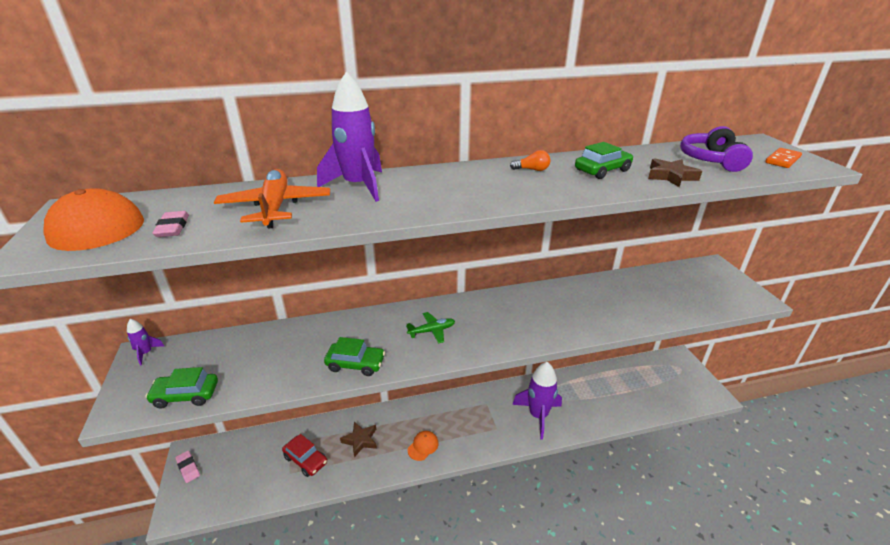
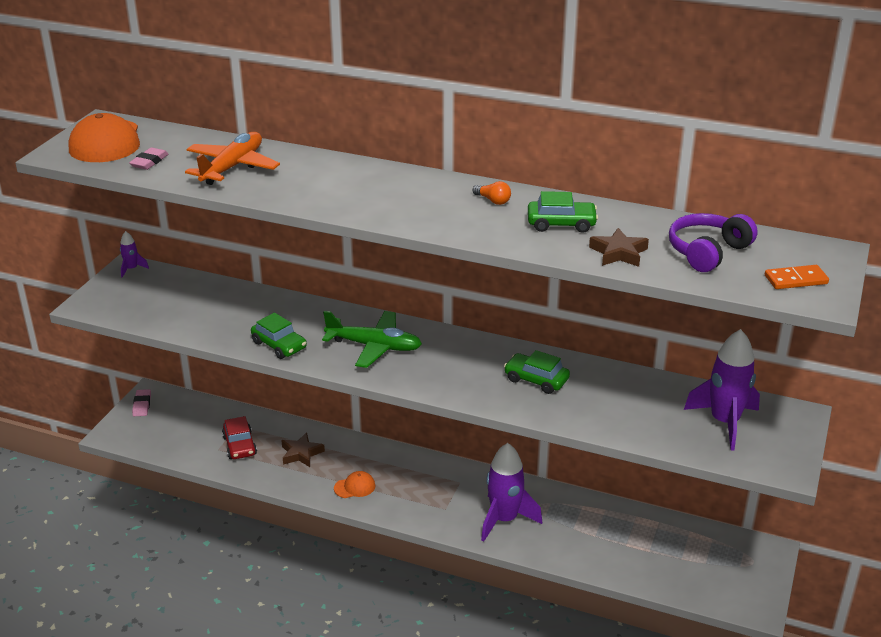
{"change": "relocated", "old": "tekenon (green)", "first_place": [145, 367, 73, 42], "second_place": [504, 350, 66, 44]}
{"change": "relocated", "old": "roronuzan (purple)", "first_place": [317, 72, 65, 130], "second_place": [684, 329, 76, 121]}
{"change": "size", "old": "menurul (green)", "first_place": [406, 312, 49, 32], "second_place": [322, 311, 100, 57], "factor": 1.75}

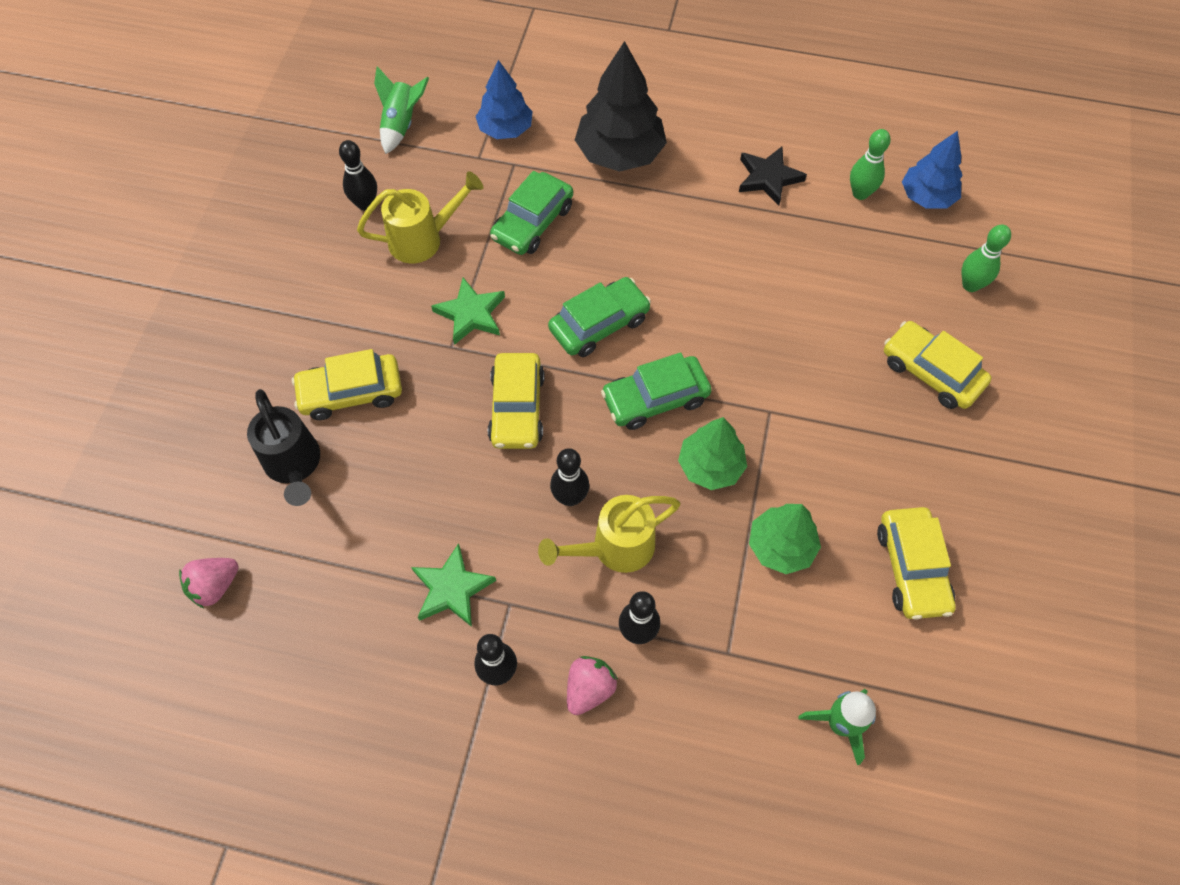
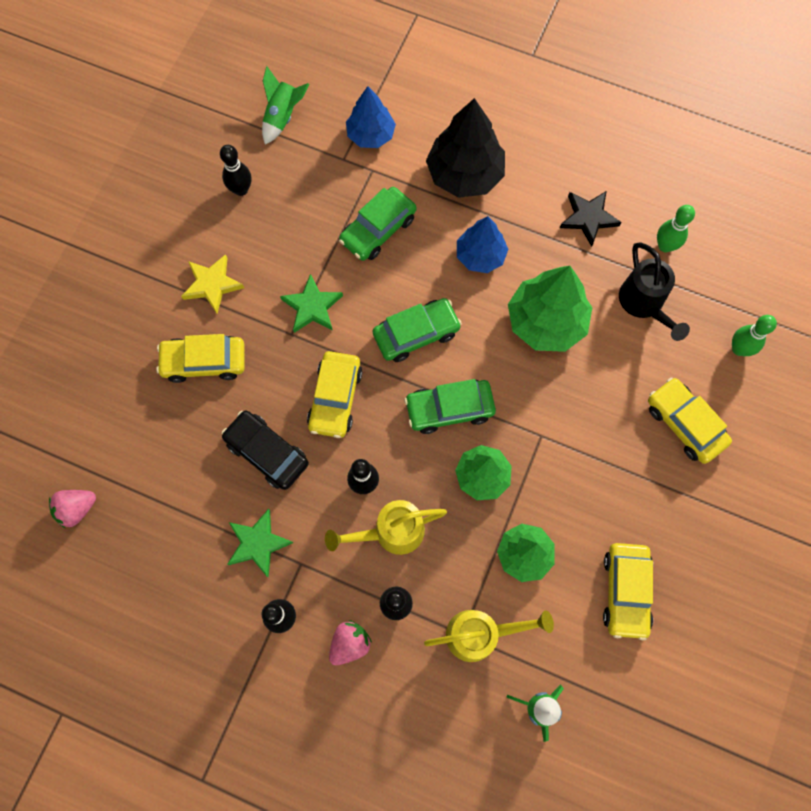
{"change": "appeared", "new": "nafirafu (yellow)", "second_place": [181, 254, 63, 59]}
{"change": "appeared", "new": "tekenon (black)", "second_place": [222, 410, 87, 80]}
{"change": "appeared", "new": "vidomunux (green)", "second_place": [508, 266, 84, 86]}
{"change": "relocated", "old": "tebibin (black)", "first_place": [247, 389, 73, 117], "second_place": [619, 242, 71, 99]}
{"change": "relocated", "old": "tebibin (yellow)", "first_place": [357, 171, 126, 92], "second_place": [424, 610, 130, 52]}
{"change": "relocated", "old": "vidomunux (blue)", "first_place": [902, 131, 60, 78], "second_place": [457, 216, 51, 57]}

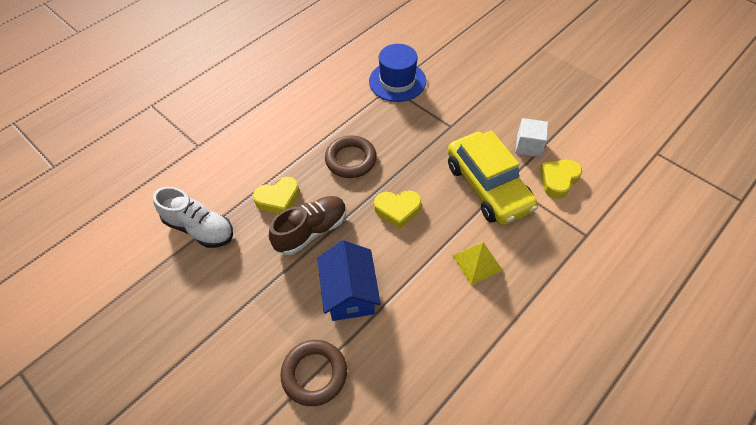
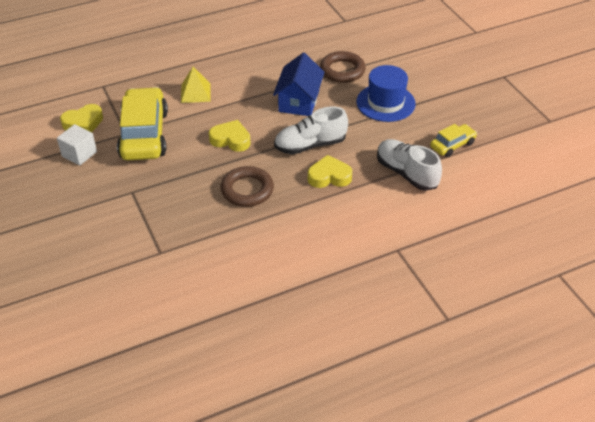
{"change": "appeared", "new": "tekenon (yellow)", "second_place": [430, 124, 47, 33]}
{"change": "relocated", "old": "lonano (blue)", "first_place": [369, 44, 57, 58], "second_place": [357, 65, 59, 57]}
{"change": "colour", "old": "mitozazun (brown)", "new": "mitozazun (white)", "first_place": [269, 196, 78, 59], "second_place": [274, 107, 74, 47]}

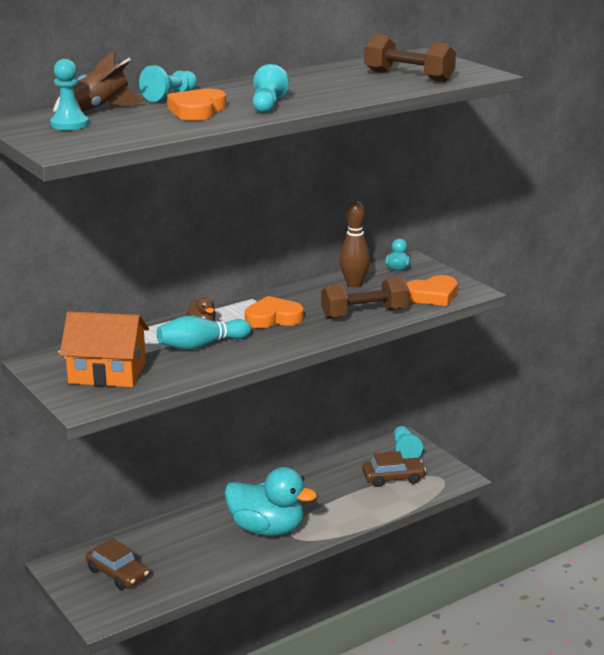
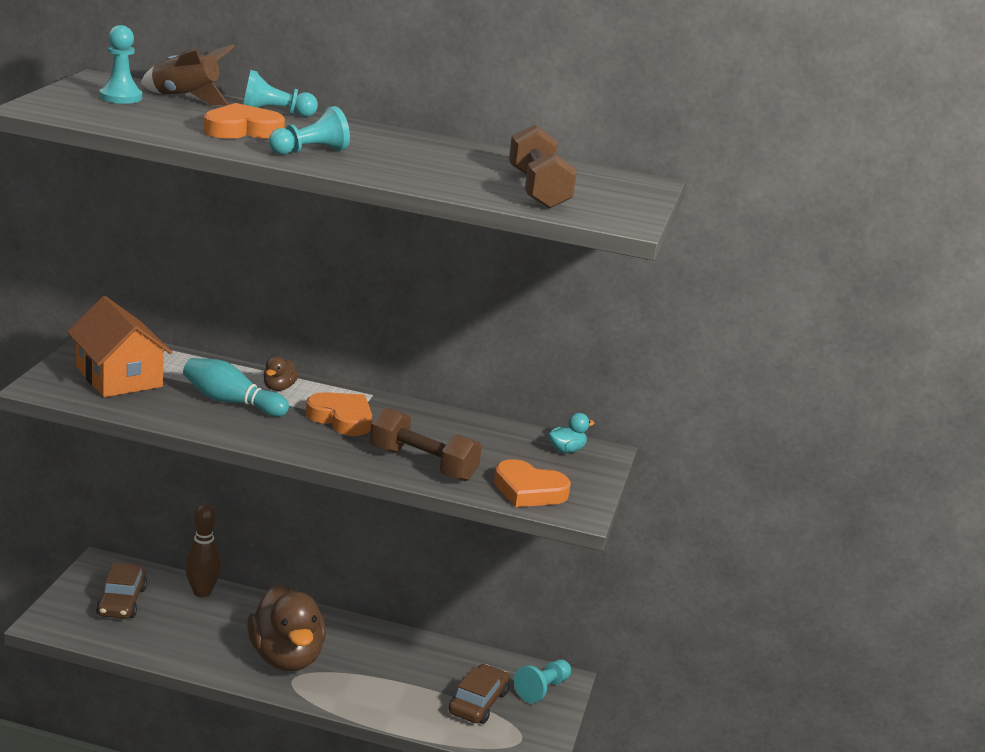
{"change": "relocated", "old": "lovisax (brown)", "first_place": [339, 201, 31, 87], "second_place": [185, 504, 36, 94]}
{"change": "colour", "old": "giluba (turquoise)", "new": "giluba (brown)", "first_place": [224, 467, 93, 69], "second_place": [247, 584, 79, 87]}
{"change": "spun", "old": "tekenon (brown)", "first_place": [362, 451, 64, 36], "second_place": [449, 664, 61, 60], "degrees": -105}

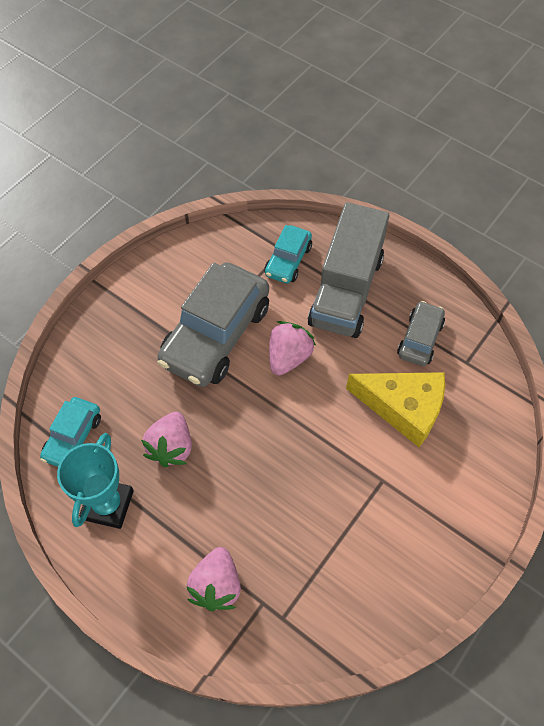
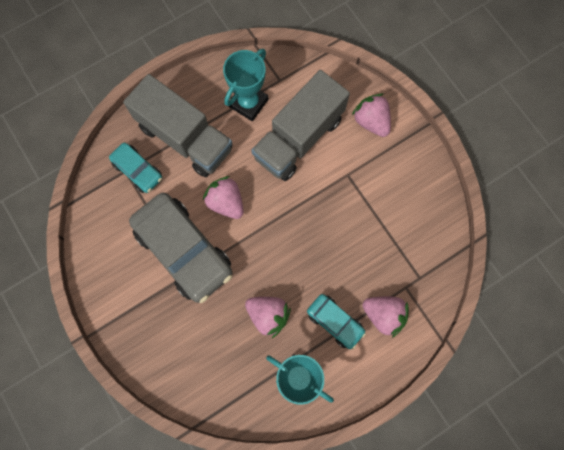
{"change": "appeared", "new": "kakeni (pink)", "second_place": [352, 94, 39, 43]}
{"change": "relocated", "old": "tekenon (turquoise)", "first_place": [40, 397, 61, 70], "second_place": [307, 294, 59, 55]}
{"change": "exchanged", "old": "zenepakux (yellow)", "new": "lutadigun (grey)", "first_place": [346, 372, 99, 75], "second_place": [251, 70, 99, 111]}
{"change": "exchanged", "old": "tekenon (grey)", "new": "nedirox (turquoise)", "first_place": [397, 301, 48, 65], "second_place": [223, 49, 45, 72]}

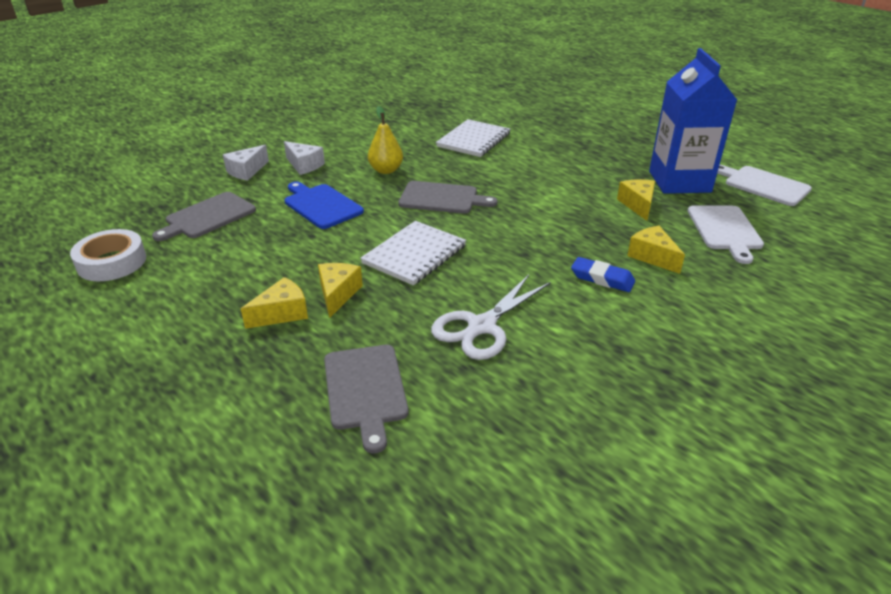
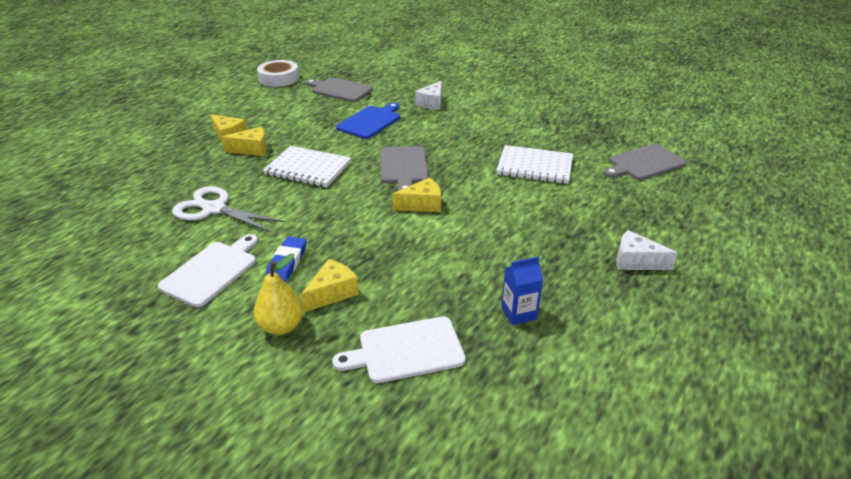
{"change": "relocated", "old": "zenepakux (white)", "first_place": [223, 145, 46, 36], "second_place": [616, 230, 62, 40]}
{"change": "relocated", "old": "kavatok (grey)", "first_place": [324, 345, 85, 108], "second_place": [604, 144, 82, 36]}
{"change": "relocated", "old": "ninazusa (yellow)", "first_place": [368, 106, 35, 68], "second_place": [254, 254, 50, 81]}
{"change": "relocated", "old": "zenepakux (yellow)", "first_place": [617, 179, 38, 42], "second_place": [392, 177, 49, 35]}
{"change": "relocated", "old": "kavatok (white)", "first_place": [717, 165, 95, 41], "second_place": [158, 234, 100, 73]}
{"change": "size", "old": "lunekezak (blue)", "first_place": [649, 48, 88, 146], "second_place": [501, 256, 42, 69], "factor": 0.43}

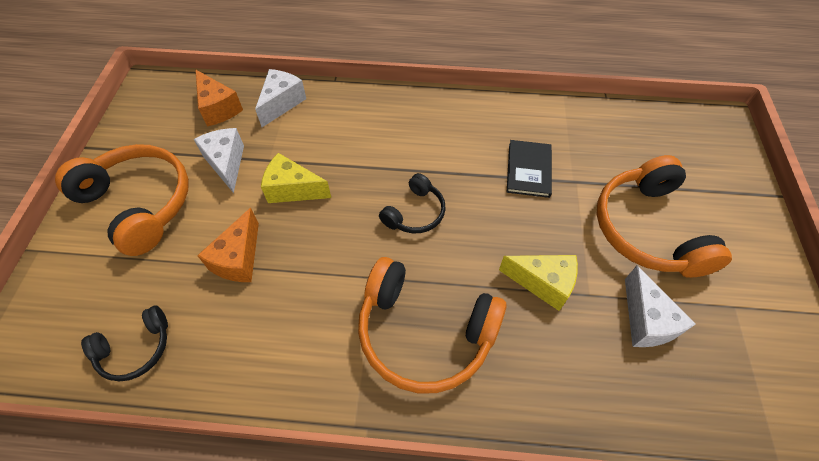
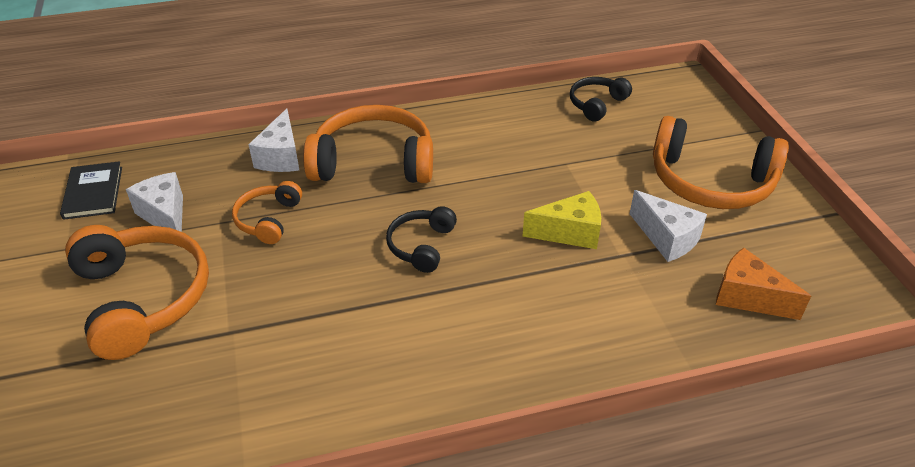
{"change": "missing", "old": "zenepakux (orange)", "first_place": [197, 208, 62, 74]}
{"change": "relocated", "old": "zenepakux (white)", "first_place": [255, 69, 51, 58], "second_place": [248, 108, 51, 64]}
{"change": "relocated", "old": "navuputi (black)", "first_place": [507, 140, 45, 58], "second_place": [60, 161, 62, 59]}
{"change": "exchanged", "old": "zenepakux (yellow)", "new": "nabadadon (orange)", "first_place": [499, 255, 79, 56], "second_place": [232, 181, 70, 63]}

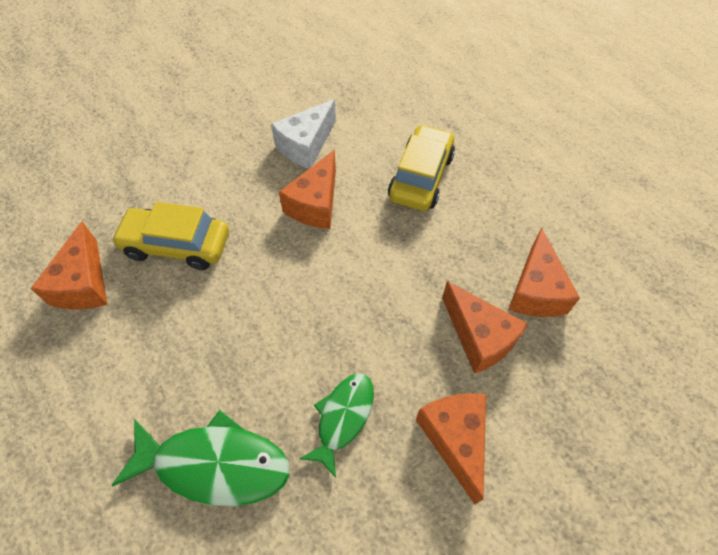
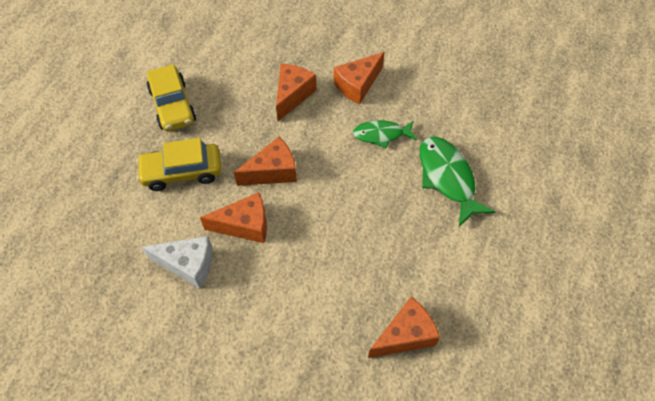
{"change": "relocated", "old": "tekenon (yellow)", "first_place": [111, 202, 118, 68], "second_place": [147, 64, 49, 67]}
{"change": "relocated", "old": "zenepakux (orange)", "first_place": [508, 228, 72, 89], "second_place": [234, 137, 63, 49]}

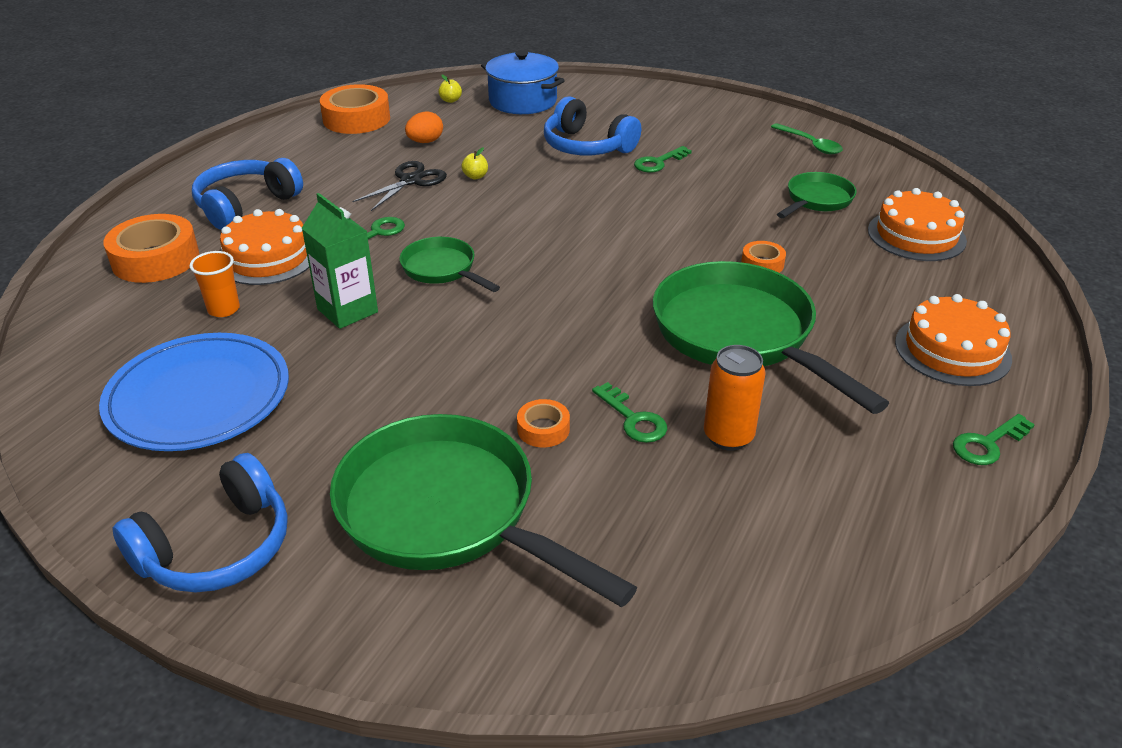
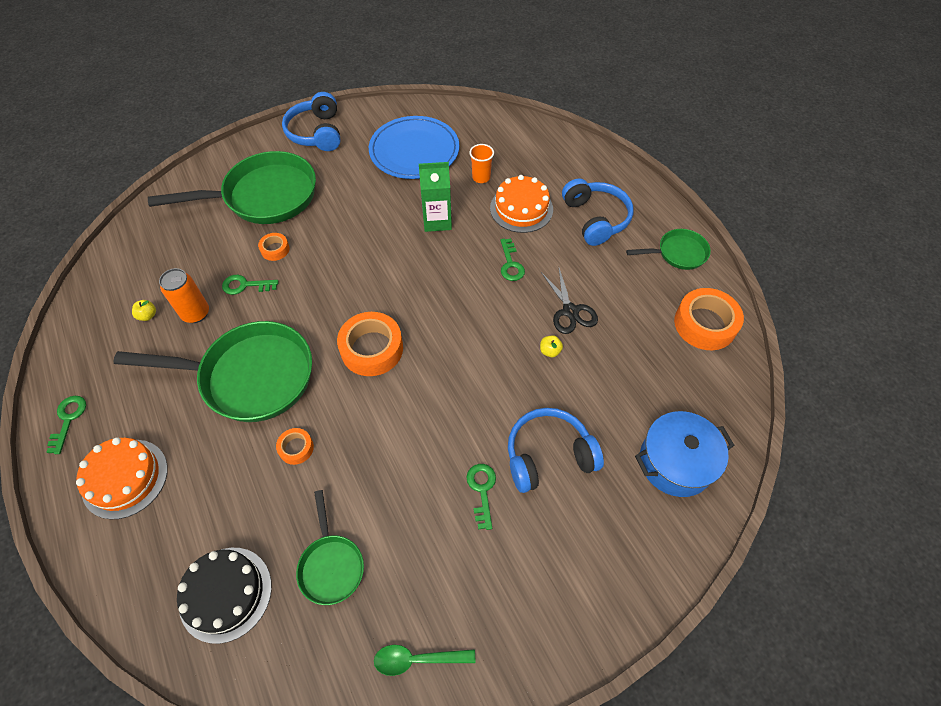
{"change": "missing", "old": "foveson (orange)", "first_place": [405, 111, 38, 32]}
{"change": "relocated", "old": "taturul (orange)", "first_place": [104, 214, 95, 69], "second_place": [337, 312, 66, 64]}
{"change": "relocated", "old": "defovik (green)", "first_place": [400, 237, 100, 55], "second_place": [626, 229, 85, 41]}
{"change": "relocated", "old": "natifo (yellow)", "first_place": [438, 75, 24, 28], "second_place": [132, 300, 24, 21]}
{"change": "colour", "old": "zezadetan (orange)", "new": "zezadetan (black)", "first_place": [868, 188, 99, 73], "second_place": [177, 548, 95, 96]}

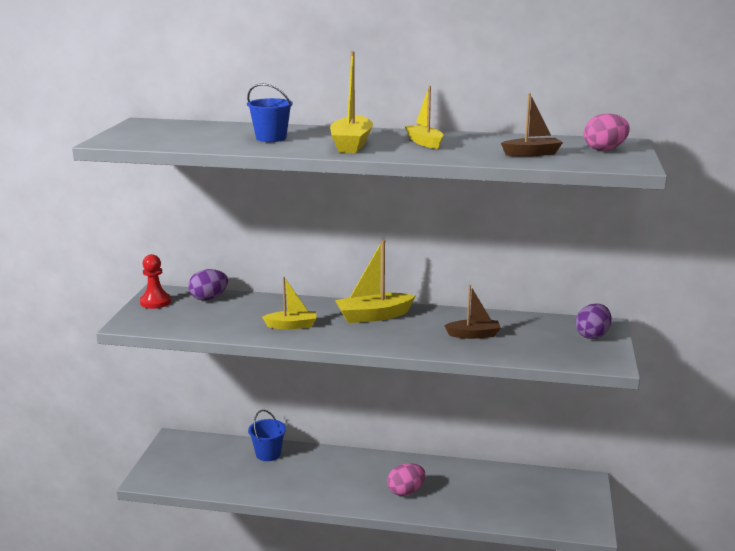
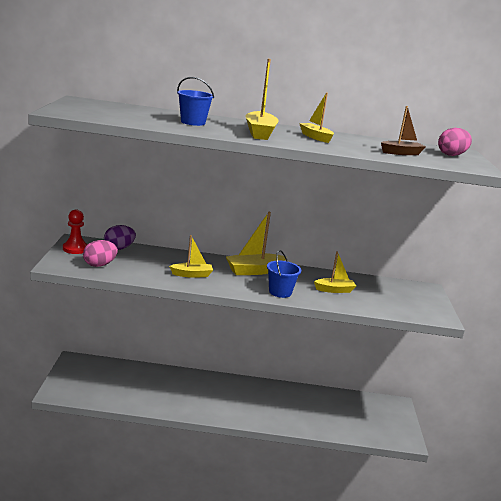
{"change": "missing", "old": "foveson (purple)", "first_place": [575, 303, 37, 36]}
{"change": "relocated", "old": "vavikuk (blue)", "first_place": [248, 410, 38, 51], "second_place": [267, 250, 34, 48]}
{"change": "relocated", "old": "foveson (pink)", "first_place": [387, 463, 38, 33], "second_place": [83, 240, 35, 27]}
{"change": "colour", "old": "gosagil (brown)", "new": "gosagil (yellow)", "first_place": [444, 285, 57, 54], "second_place": [314, 251, 42, 42]}

